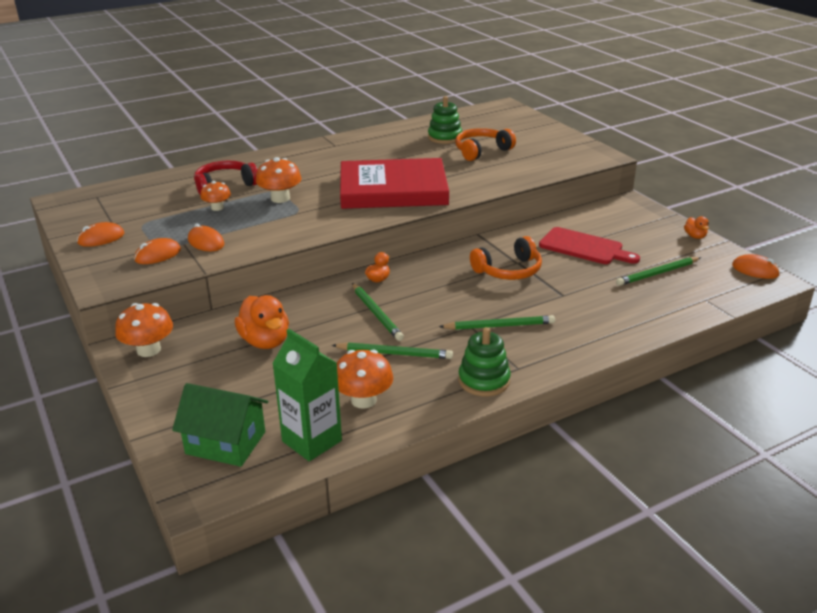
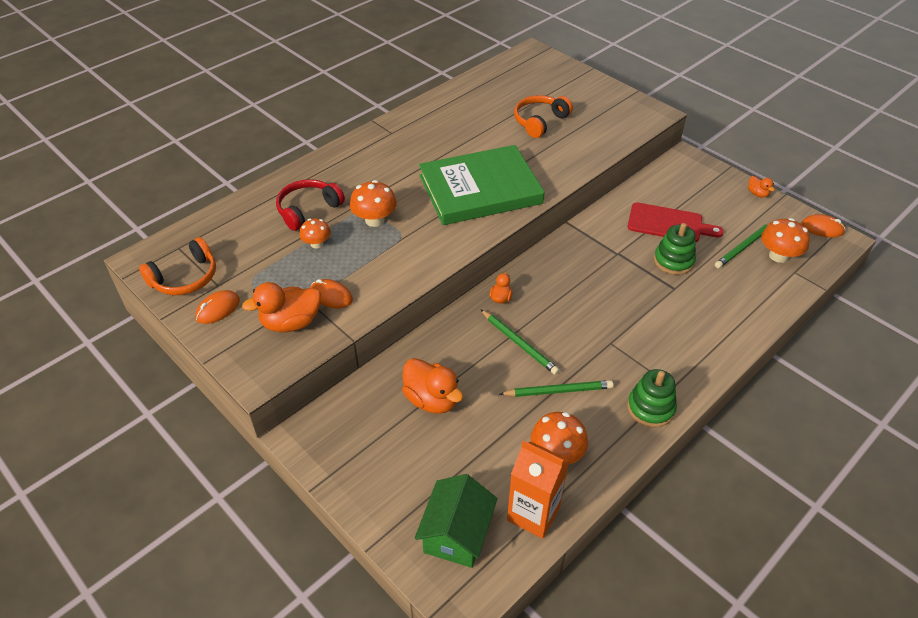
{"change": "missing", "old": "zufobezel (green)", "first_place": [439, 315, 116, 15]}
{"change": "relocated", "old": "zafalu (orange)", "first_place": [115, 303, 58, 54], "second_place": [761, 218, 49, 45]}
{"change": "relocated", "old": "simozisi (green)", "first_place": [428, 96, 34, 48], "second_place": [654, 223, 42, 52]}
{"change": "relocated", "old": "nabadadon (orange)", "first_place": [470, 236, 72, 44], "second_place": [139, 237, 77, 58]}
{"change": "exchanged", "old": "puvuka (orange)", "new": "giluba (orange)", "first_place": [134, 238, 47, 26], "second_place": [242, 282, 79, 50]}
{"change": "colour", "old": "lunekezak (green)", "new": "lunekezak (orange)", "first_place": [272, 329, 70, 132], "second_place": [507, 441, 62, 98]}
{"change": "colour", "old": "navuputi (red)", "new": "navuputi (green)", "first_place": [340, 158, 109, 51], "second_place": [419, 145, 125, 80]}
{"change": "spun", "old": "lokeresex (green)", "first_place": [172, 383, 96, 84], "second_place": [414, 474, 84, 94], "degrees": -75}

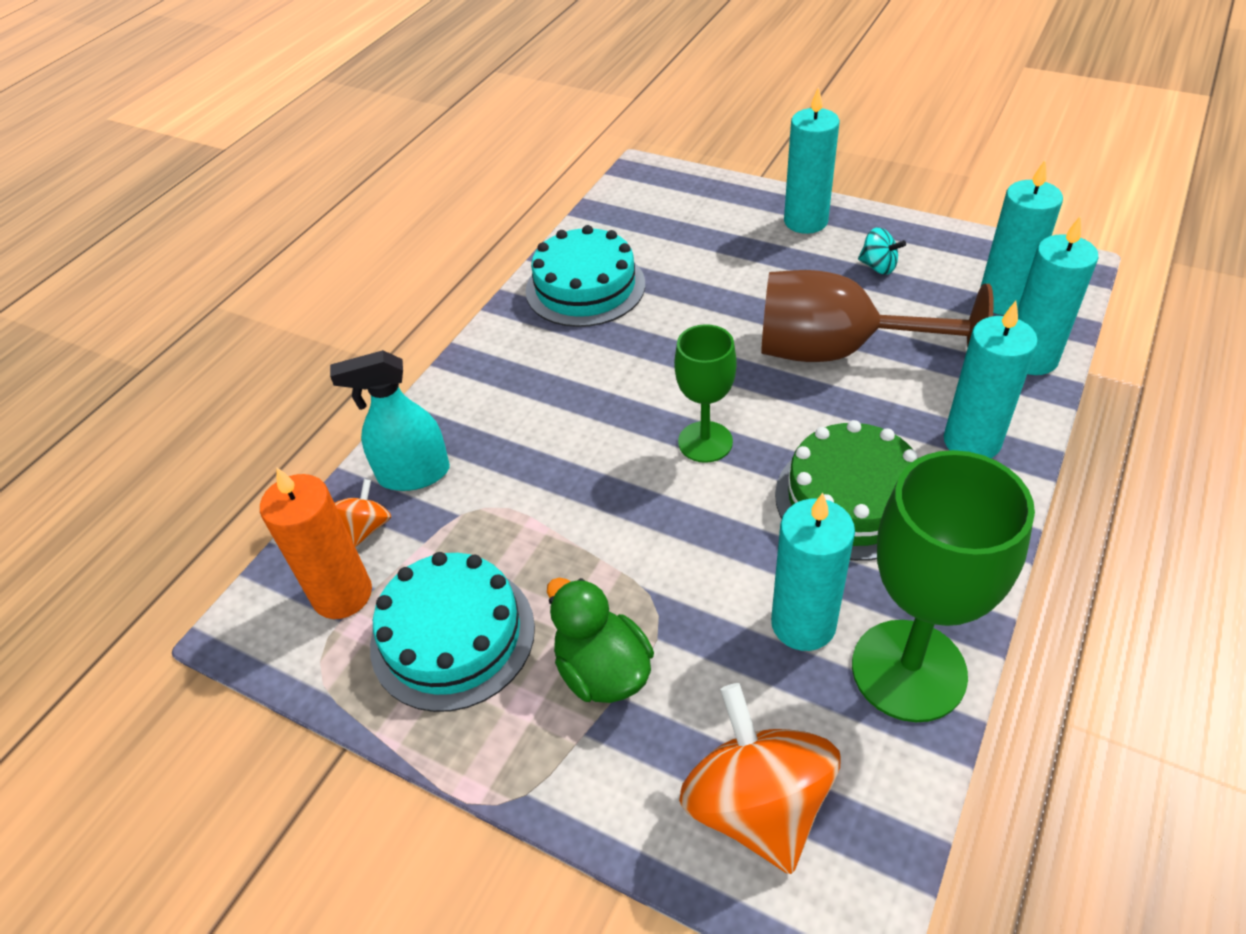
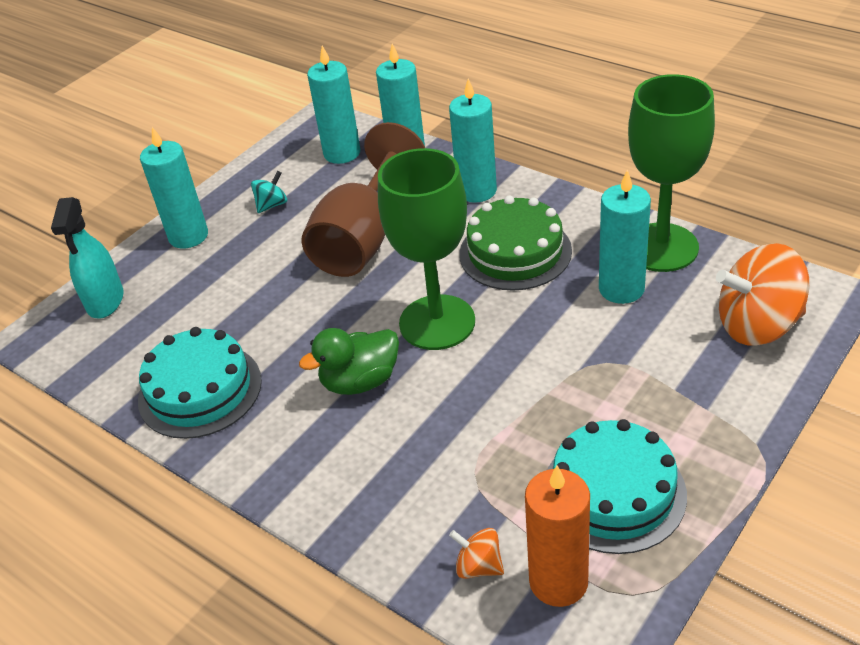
{"change": "relocated", "old": "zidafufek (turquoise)", "first_place": [330, 350, 120, 141], "second_place": [51, 197, 73, 121]}
{"change": "relocated", "old": "giluba (green)", "first_place": [547, 578, 107, 125], "second_place": [299, 328, 100, 67]}
{"change": "size", "old": "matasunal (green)", "first_place": [674, 324, 63, 139], "second_place": [378, 148, 97, 202], "factor": 1.67}

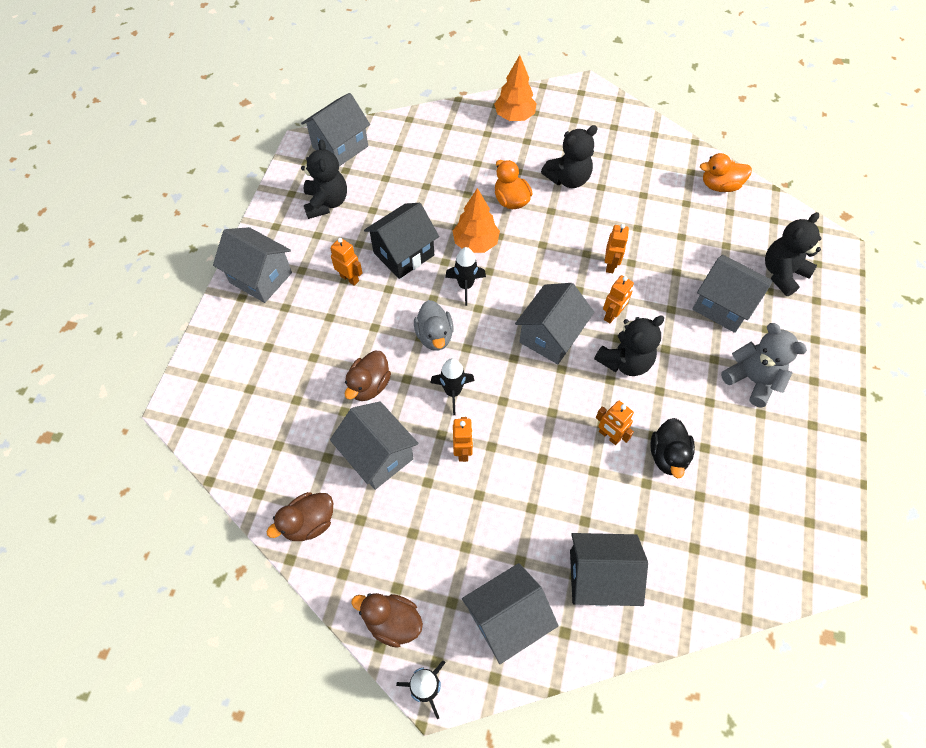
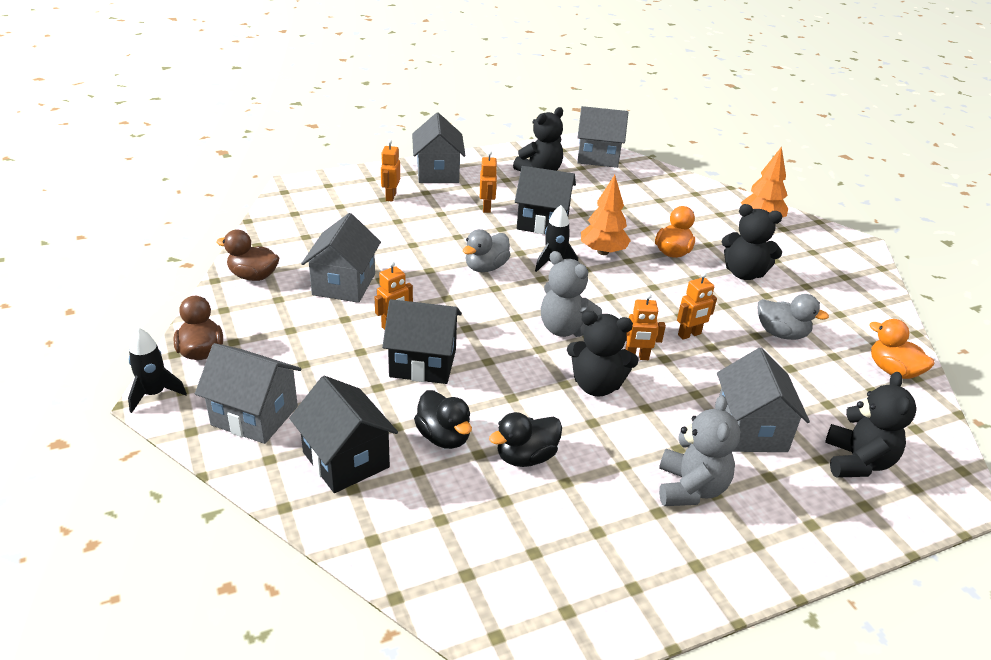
{"change": "missing", "old": "giluba (brown)", "first_place": [345, 351, 46, 50]}
{"change": "missing", "old": "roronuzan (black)", "first_place": [430, 358, 45, 57]}
{"change": "appeared", "new": "lokeresex (black)", "second_place": [382, 299, 80, 85]}
{"change": "appeared", "new": "giluba (black)", "second_place": [414, 390, 58, 59]}
{"change": "appeared", "new": "giluba (grey)", "second_place": [758, 294, 71, 46]}
{"change": "relocated", "old": "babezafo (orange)", "first_place": [596, 401, 38, 44], "second_place": [381, 140, 19, 62]}
{"change": "exchanged", "old": "lokeresex (grey)", "new": "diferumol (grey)", "first_place": [515, 283, 79, 81], "second_place": [541, 251, 61, 86]}
{"change": "spun", "old": "diferumol (black)", "first_place": [765, 212, 57, 84], "second_place": [825, 372, 91, 106], "degrees": 90}

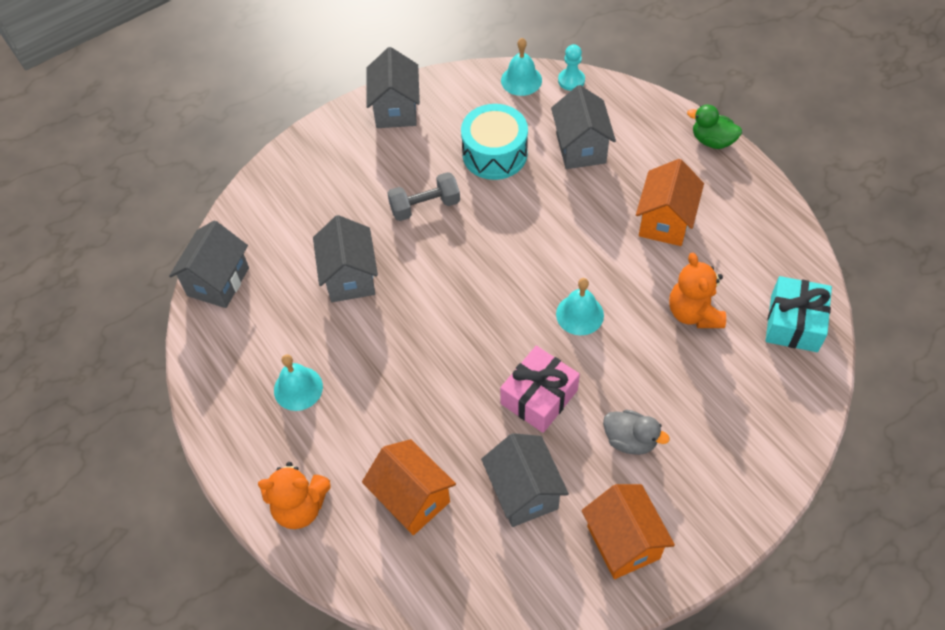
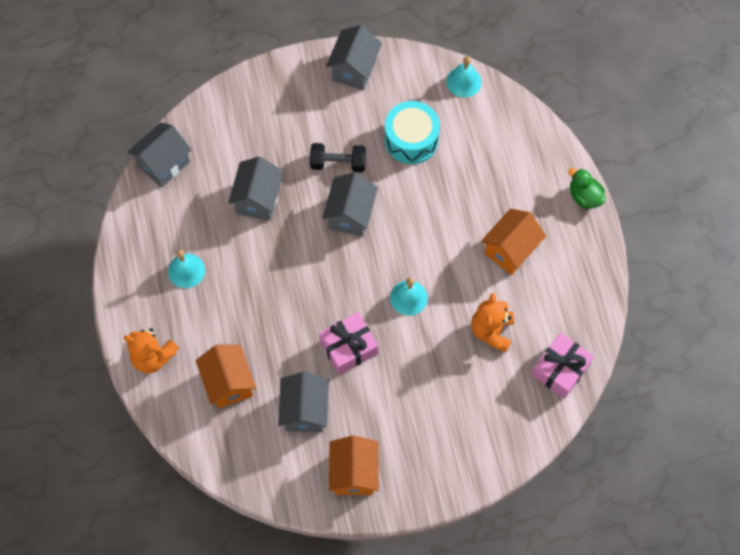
{"change": "missing", "old": "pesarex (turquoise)", "first_place": [558, 44, 27, 47]}
{"change": "missing", "old": "giluba (grey)", "first_place": [603, 410, 67, 45]}
{"change": "relocated", "old": "lokeresex (grey)", "first_place": [551, 85, 65, 84], "second_place": [322, 172, 56, 65]}
{"change": "colour", "old": "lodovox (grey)", "new": "lodovox (black)", "first_place": [387, 172, 73, 49], "second_place": [310, 143, 56, 29]}
{"change": "colour", "old": "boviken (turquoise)", "new": "boviken (pink)", "first_place": [766, 276, 66, 76], "second_place": [531, 333, 63, 66]}

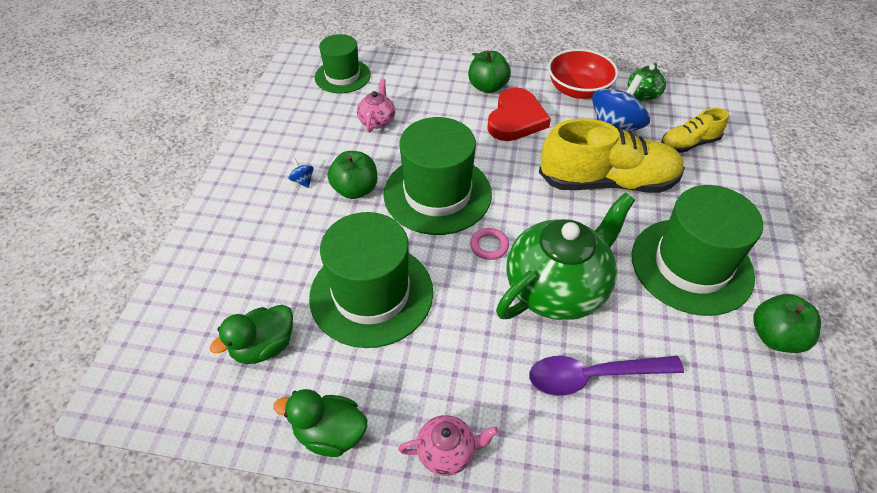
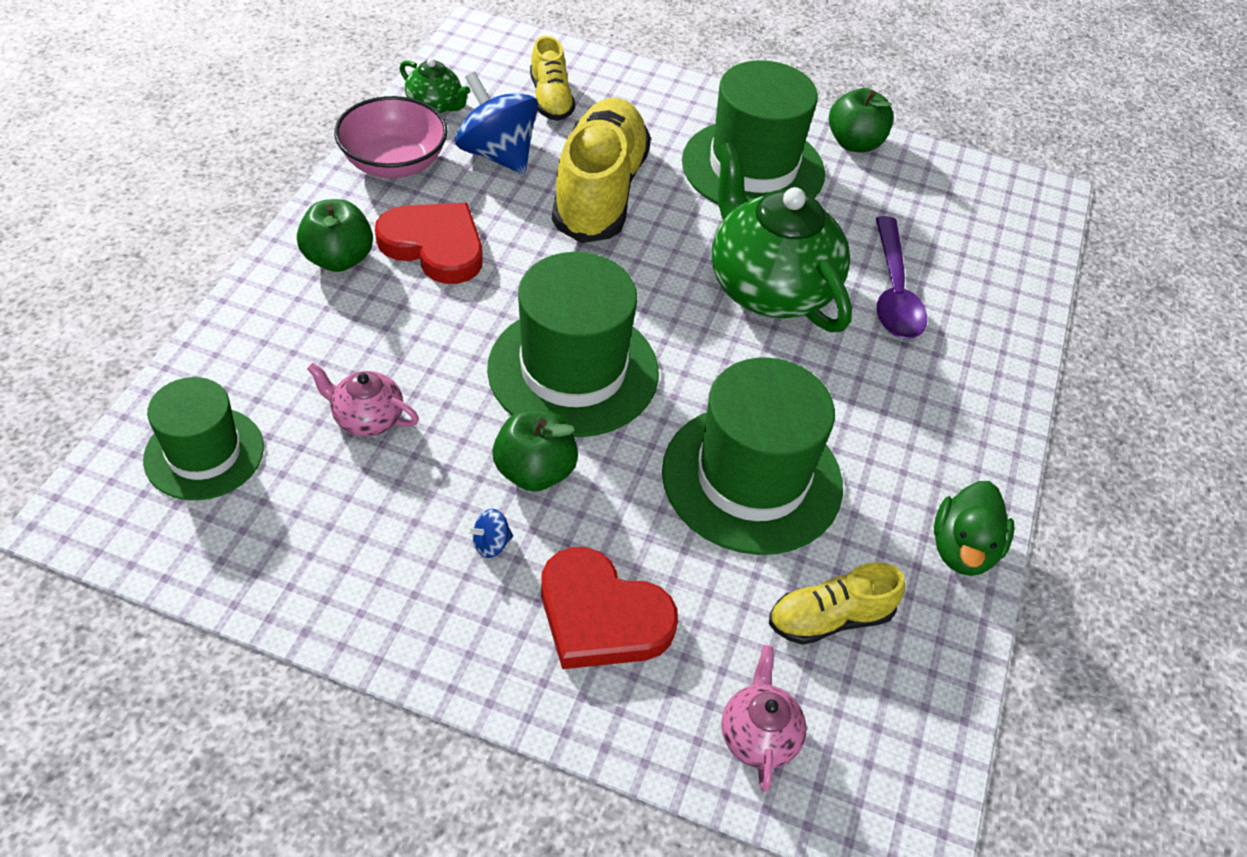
{"change": "missing", "old": "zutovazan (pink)", "first_place": [470, 228, 39, 32]}
{"change": "appeared", "new": "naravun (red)", "second_place": [541, 547, 137, 122]}
{"change": "relocated", "old": "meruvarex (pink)", "first_place": [398, 415, 101, 61], "second_place": [721, 645, 86, 147]}
{"change": "exchanged", "old": "giluba (green)", "new": "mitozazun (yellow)", "first_place": [210, 305, 83, 59], "second_place": [769, 562, 136, 83]}
{"change": "colour", "old": "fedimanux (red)", "new": "fedimanux (pink)", "first_place": [548, 49, 70, 50], "second_place": [334, 96, 114, 82]}

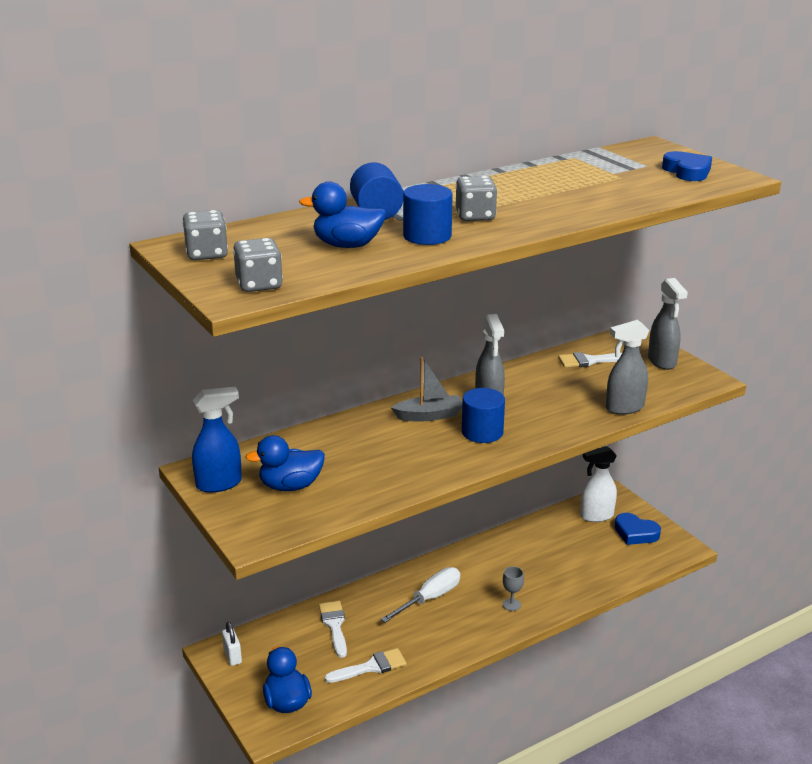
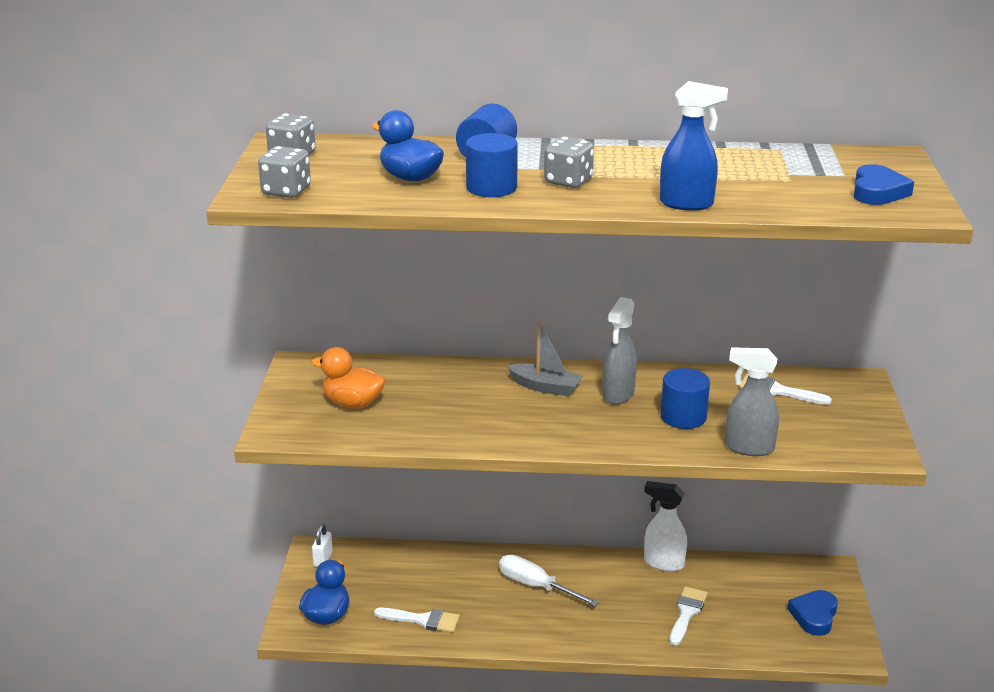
{"change": "missing", "old": "matasunal (grey)", "first_place": [503, 566, 21, 45]}
{"change": "missing", "old": "zidafufek (grey)", "first_place": [648, 278, 40, 92]}
{"change": "relocated", "old": "zidafufek (blue)", "first_place": [192, 387, 50, 106], "second_place": [660, 81, 68, 130]}
{"change": "relocated", "old": "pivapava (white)", "first_place": [319, 601, 28, 57], "second_place": [670, 586, 38, 59]}
{"change": "relocated", "old": "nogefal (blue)", "first_place": [462, 388, 43, 55], "second_place": [661, 368, 49, 61]}
{"change": "relocated", "old": "zidafufek (white)", "first_place": [580, 446, 37, 76], "second_place": [644, 481, 43, 91]}
{"change": "colour", "old": "giluba (blue)", "new": "giluba (orange)", "first_place": [245, 435, 80, 56], "second_place": [311, 347, 74, 61]}
{"change": "spun", "old": "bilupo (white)", "first_place": [381, 567, 79, 56], "second_place": [499, 555, 100, 51], "degrees": -135}
{"change": "spun", "old": "naravun (blue)", "first_place": [615, 513, 46, 32], "second_place": [788, 590, 50, 46], "degrees": 45}

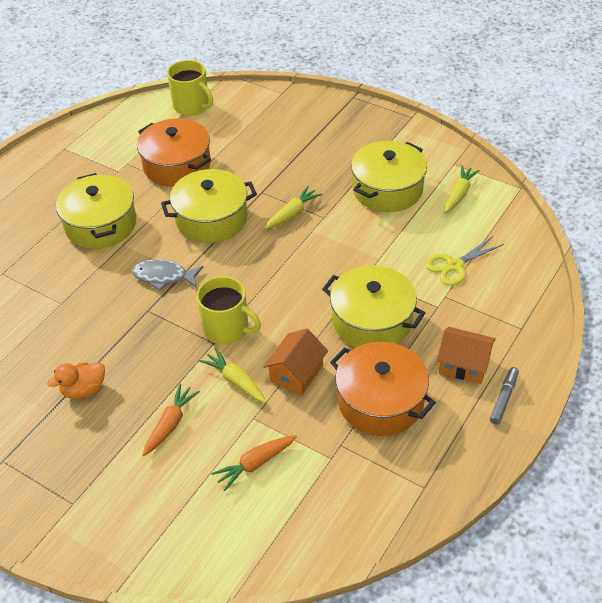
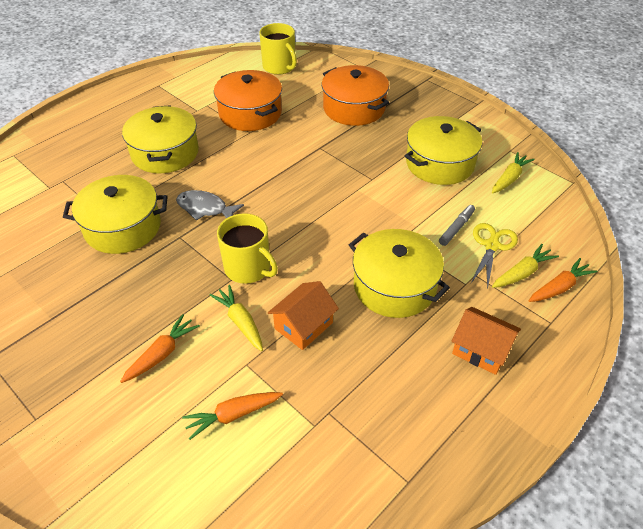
{"change": "missing", "old": "giluba (orange)", "first_place": [47, 362, 58, 37]}
{"change": "appeared", "new": "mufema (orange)", "second_place": [529, 258, 68, 44]}
{"change": "relocated", "old": "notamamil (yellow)", "first_place": [161, 169, 96, 74], "second_place": [63, 175, 105, 79]}
{"change": "relocated", "old": "mufema (yellow)", "first_place": [264, 186, 58, 43], "second_place": [492, 244, 67, 44]}
{"change": "relocated", "old": "notamamil (orange)", "first_place": [330, 342, 106, 94], "second_place": [322, 65, 67, 61]}
{"change": "relocated", "old": "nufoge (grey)", "first_place": [490, 367, 29, 57], "second_place": [439, 205, 36, 41]}
{"change": "spun", "old": "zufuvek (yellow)", "first_place": [425, 236, 79, 50], "second_place": [471, 223, 47, 67], "degrees": 135}

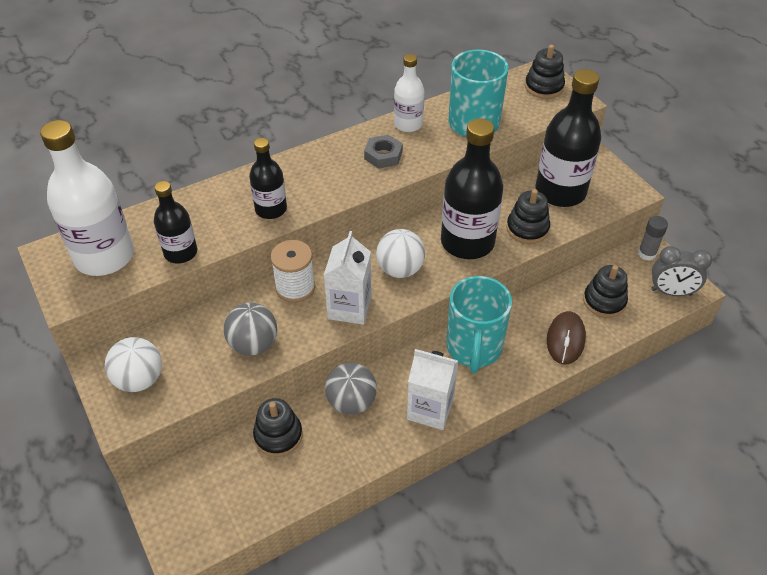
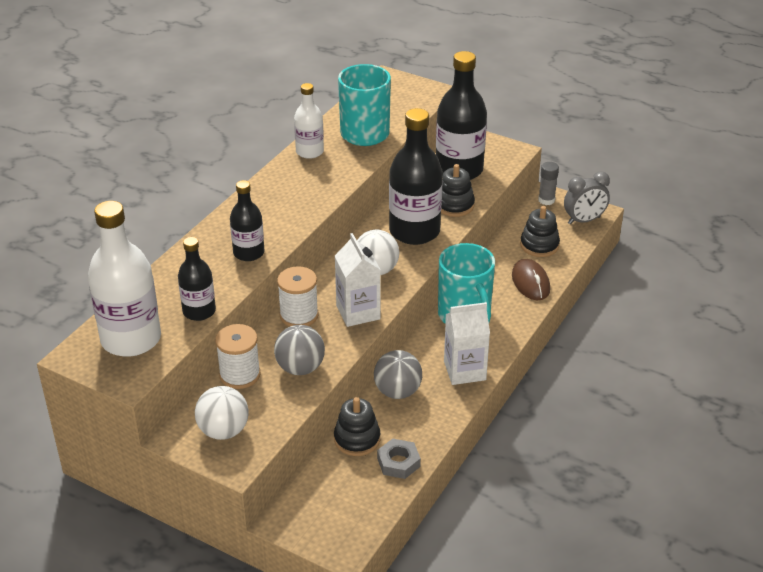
{"change": "missing", "old": "simozisi (black)", "first_place": [525, 45, 40, 54]}
{"change": "appeared", "new": "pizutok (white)", "second_place": [215, 324, 46, 65]}
{"change": "relocated", "old": "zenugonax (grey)", "first_place": [364, 135, 39, 34], "second_place": [377, 439, 44, 40]}

